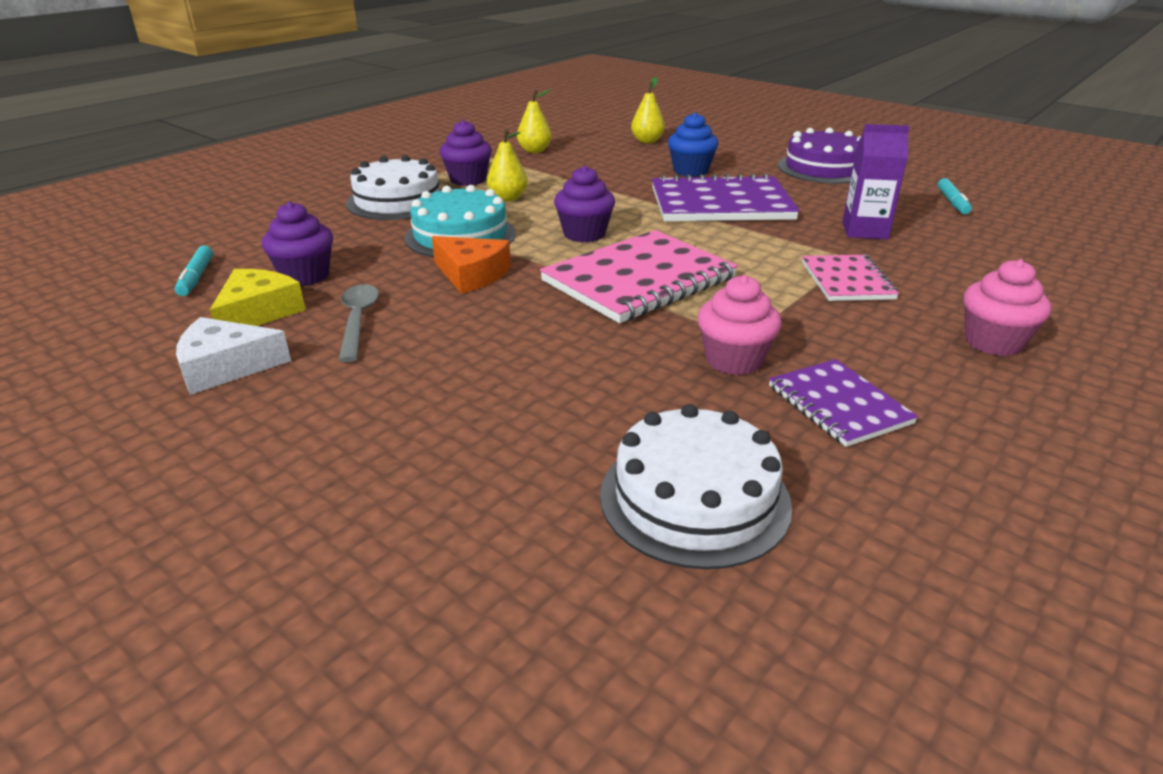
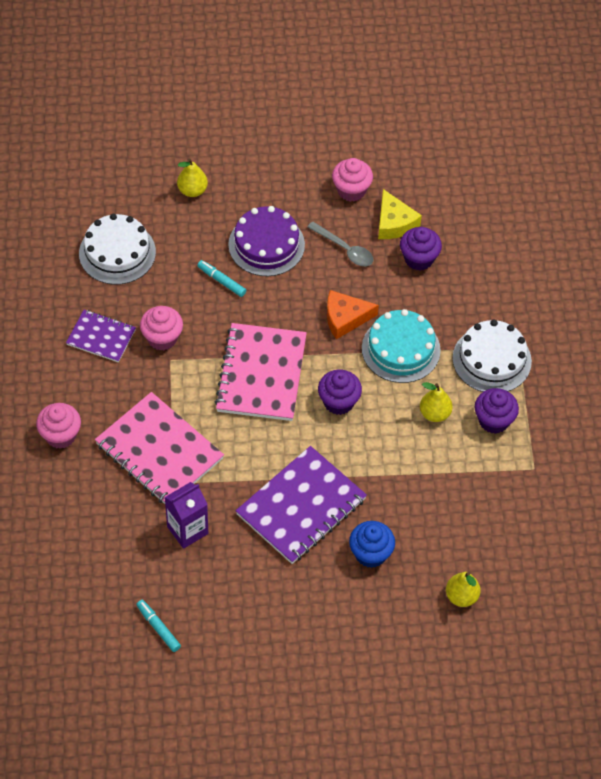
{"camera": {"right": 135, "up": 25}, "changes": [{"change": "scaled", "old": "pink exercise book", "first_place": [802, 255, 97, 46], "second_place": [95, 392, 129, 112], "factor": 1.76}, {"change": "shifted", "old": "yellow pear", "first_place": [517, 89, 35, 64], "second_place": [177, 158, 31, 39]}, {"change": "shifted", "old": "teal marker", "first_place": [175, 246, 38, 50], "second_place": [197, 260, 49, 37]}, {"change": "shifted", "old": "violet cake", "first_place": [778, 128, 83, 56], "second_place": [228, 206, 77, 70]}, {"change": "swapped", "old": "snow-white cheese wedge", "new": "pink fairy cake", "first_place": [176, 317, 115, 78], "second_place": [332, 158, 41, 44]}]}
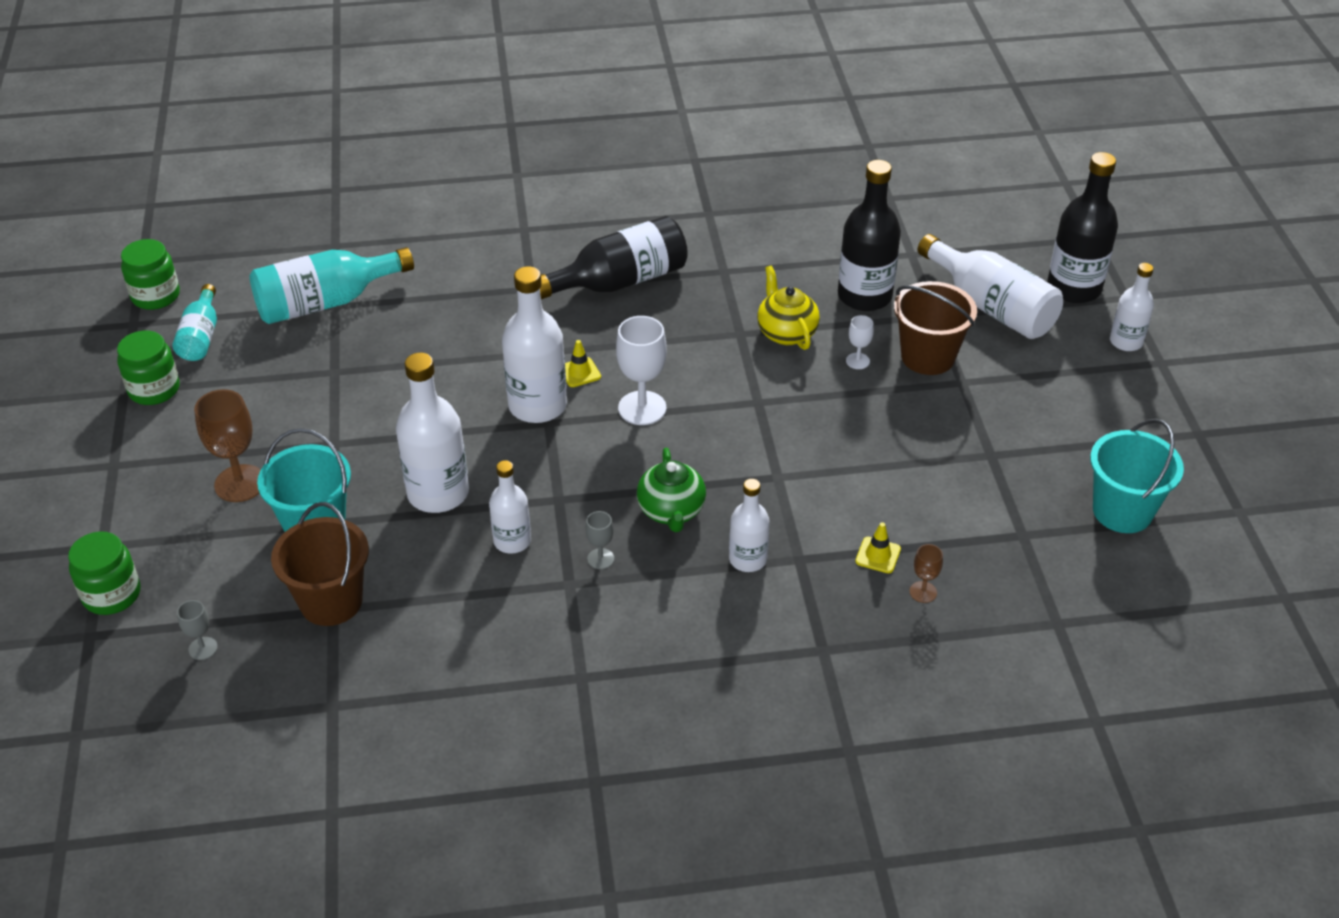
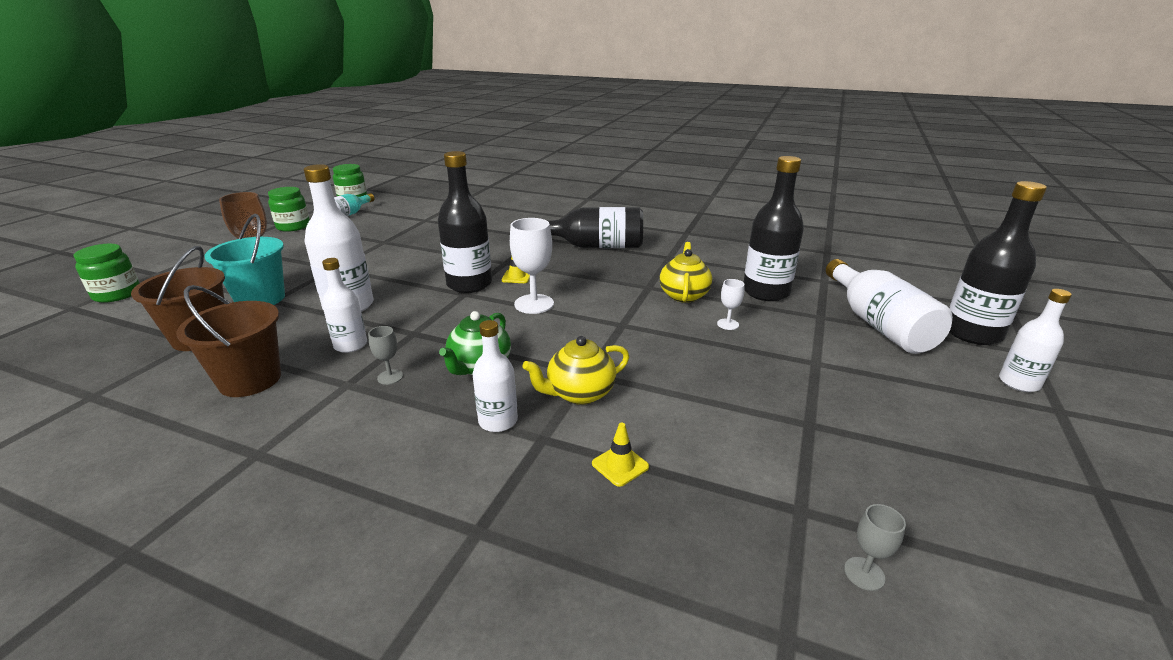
{"camera": {"right": 30, "up": -15}, "changes": [{"change": "shifted", "old": "dark brown bucket", "first_place": [894, 281, 83, 94], "second_place": [176, 285, 105, 112]}, {"change": "repainted", "old": "snow-white bottle", "new": "jet-black bottle", "first_place": [502, 266, 65, 157], "second_place": [438, 151, 54, 142]}, {"change": "new", "new": "yellow teapot", "second_place": [523, 336, 106, 69]}, {"change": "shifted", "old": "ash-grey wine glass", "first_place": [177, 600, 41, 60], "second_place": [844, 504, 62, 87]}, {"change": "gone", "old": "teal bottle", "first_place": [249, 247, 165, 77]}, {"change": "gone", "old": "dark brown wine glass", "first_place": [909, 544, 34, 59]}, {"change": "gone", "old": "teal bucket", "first_place": [1090, 419, 94, 114]}]}
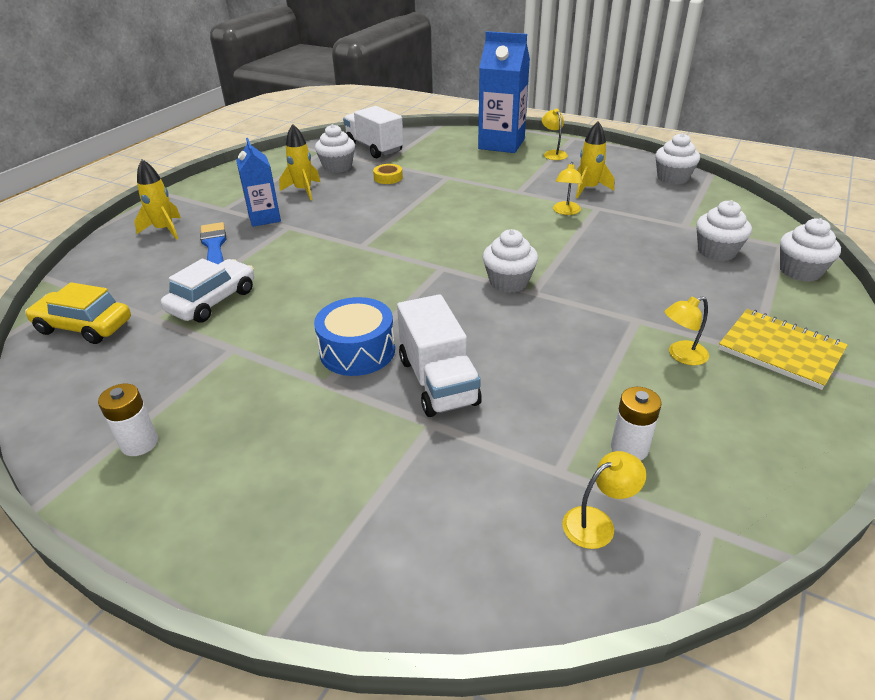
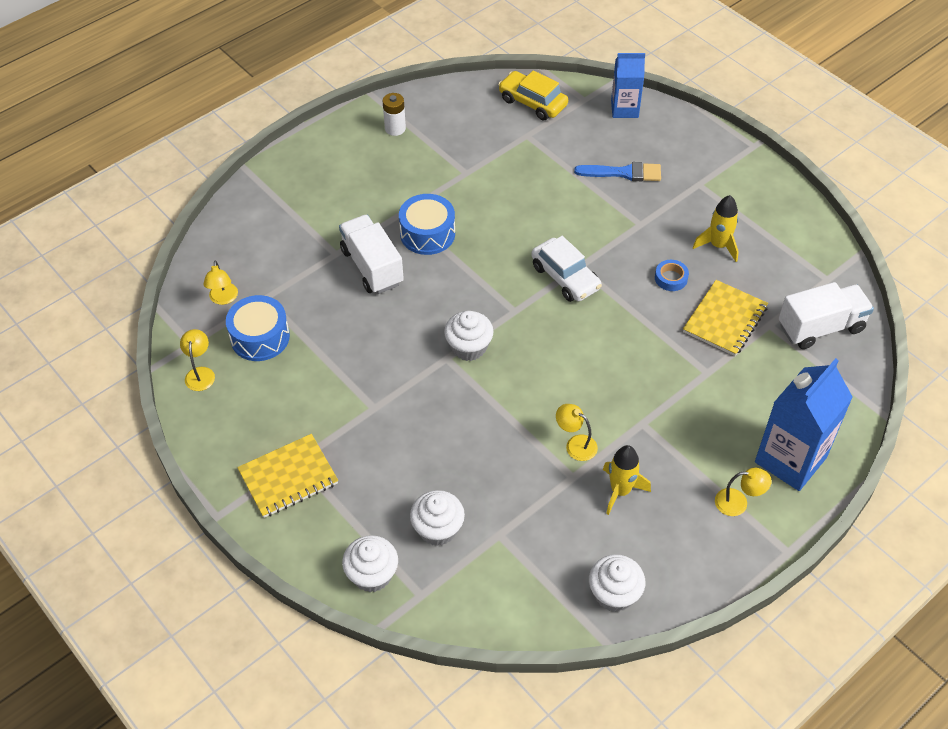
{"camera": {"right": 110, "up": 15}, "changes": [{"change": "shifted", "old": "yellow lamp", "first_place": [665, 296, 44, 69], "second_place": [180, 329, 35, 62]}, {"change": "swapped", "old": "snow-white battery", "new": "blue snare drum", "first_place": [611, 387, 51, 74], "second_place": [226, 295, 64, 66]}, {"change": "rotated", "old": "snow-white truck", "first_place": [397, 294, 85, 123], "second_place": [339, 215, 65, 79], "degrees": 60}, {"change": "rotated", "old": "yellow car", "first_place": [25, 282, 106, 62], "second_place": [498, 70, 70, 50], "degrees": -90}, {"change": "shifted", "old": "snow-white car", "first_place": [161, 259, 93, 64], "second_place": [531, 236, 71, 66]}, {"change": "shifted", "old": "blue carton", "first_place": [236, 138, 45, 89], "second_place": [611, 53, 34, 65]}, {"change": "new", "new": "blue tape", "second_place": [655, 260, 34, 31]}, {"change": "swapped", "old": "yellow tape", "new": "yellow exercise book", "first_place": [373, 164, 30, 20], "second_place": [683, 280, 85, 76]}, {"change": "gone", "old": "yellow spaceship", "first_place": [134, 159, 47, 81]}, {"change": "gone", "old": "snow-white fairy cake", "first_place": [315, 124, 40, 49]}]}
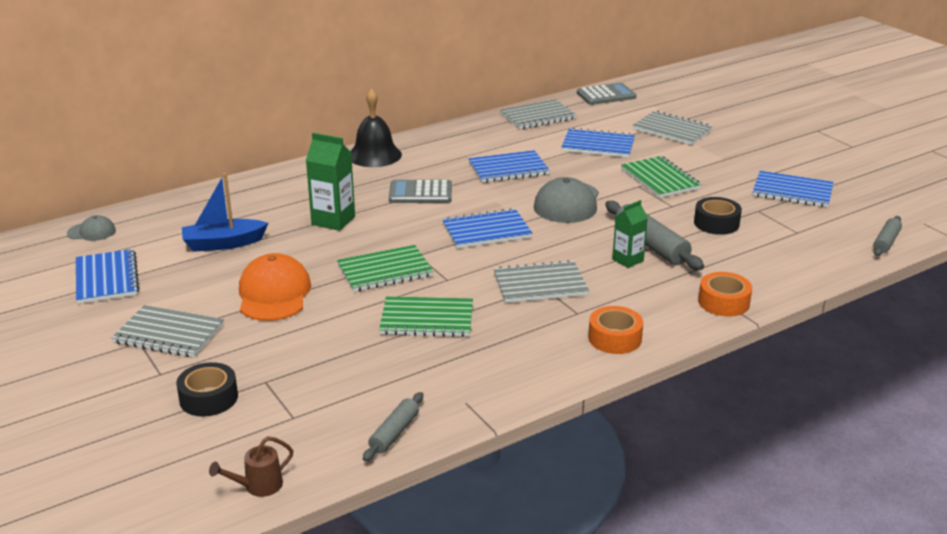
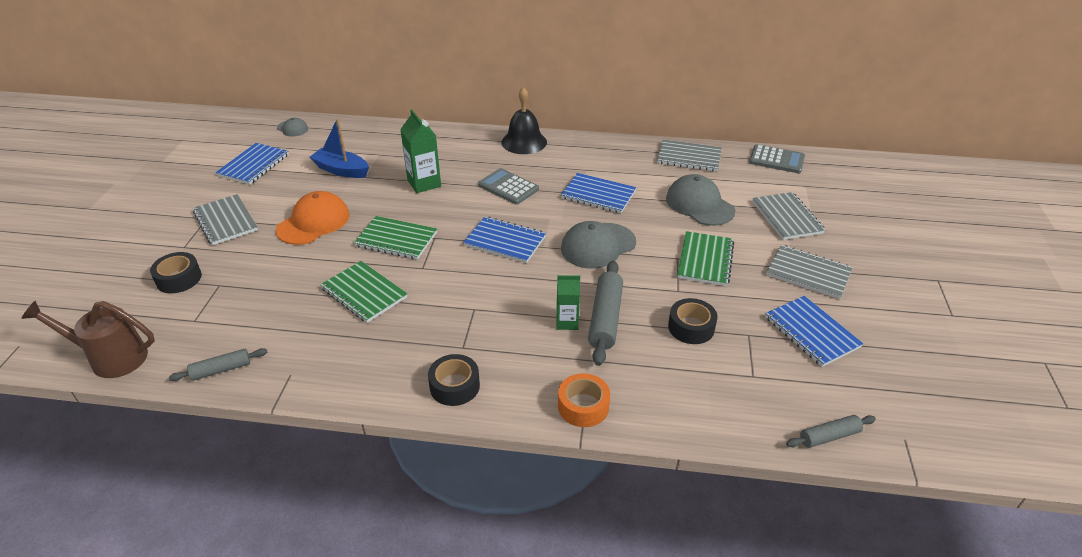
{"camera": {"right": 40, "up": 10}, "changes": [{"change": "scaled", "old": "dark brown watering can", "first_place": [209, 437, 85, 60], "second_place": [21, 301, 134, 77], "factor": 1.86}, {"change": "repainted", "old": "bright orange tape", "new": "jet-black tape", "first_place": [588, 306, 55, 48], "second_place": [428, 354, 52, 52]}, {"change": "swapped", "old": "blue exercise book", "new": "ash-grey peaked cap", "first_place": [562, 128, 73, 30], "second_place": [666, 174, 70, 52]}, {"change": "shifted", "old": "ash-grey exercise book", "first_place": [494, 260, 95, 43], "second_place": [766, 245, 87, 54]}]}
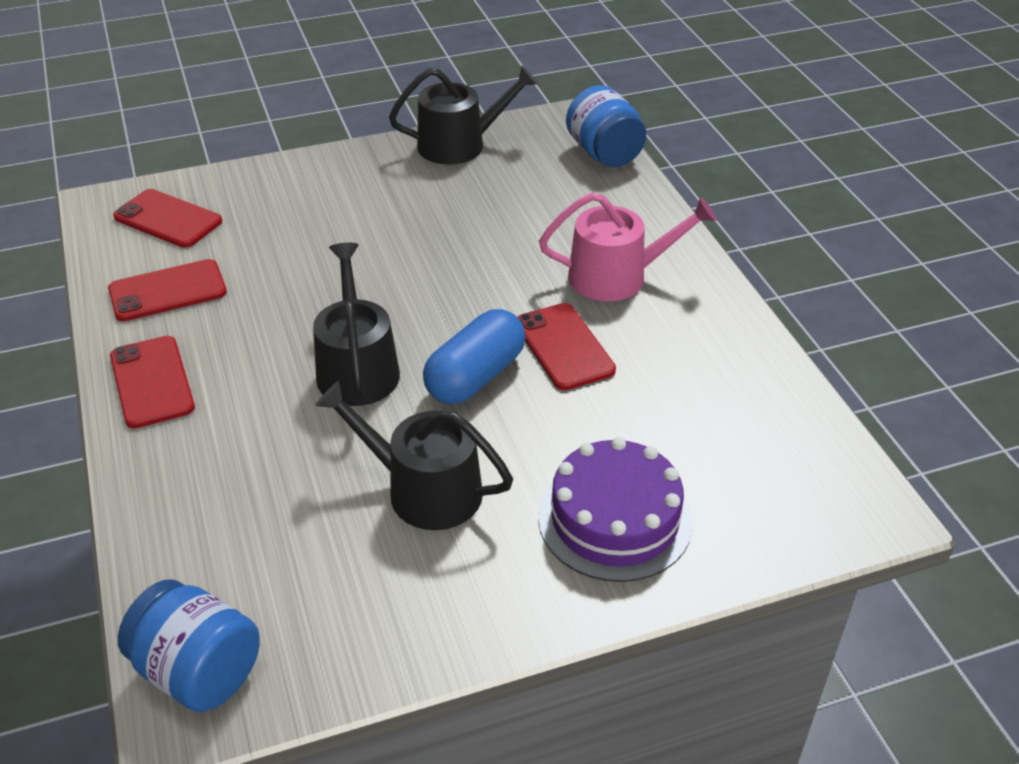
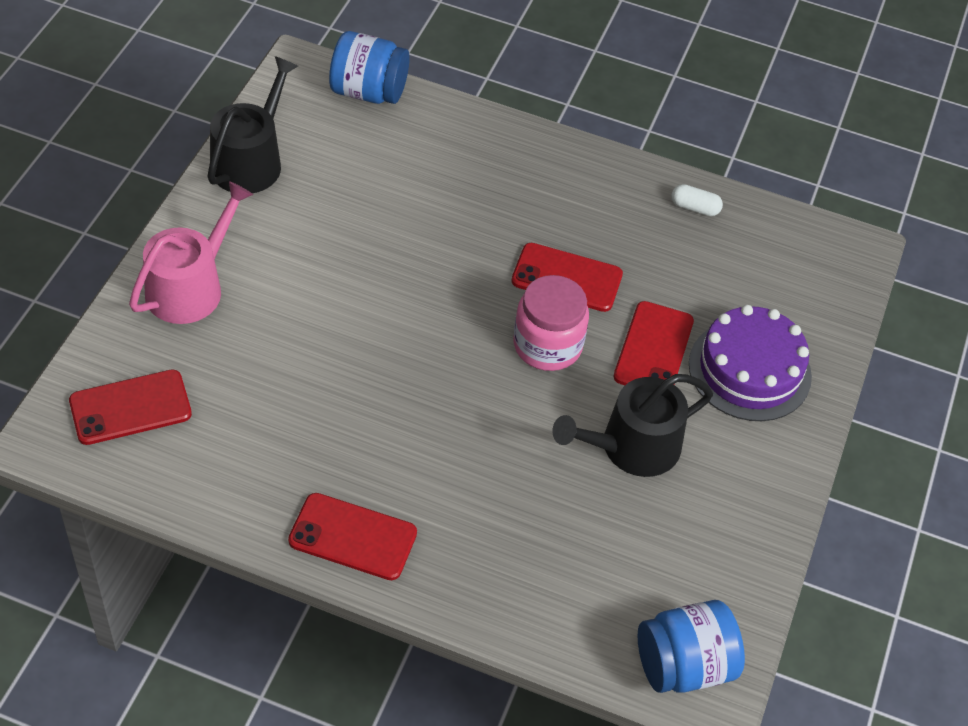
{"camera": {"right": -55, "up": 10}, "changes": [{"change": "shifted", "old": "pink watering can", "first_place": [539, 193, 178, 108], "second_place": [129, 181, 124, 143]}, {"change": "swapped", "old": "blue pill shape", "new": "pink preserve jar", "first_place": [423, 309, 103, 95], "second_place": [514, 275, 75, 96]}, {"change": "shifted", "old": "crimson phone", "first_place": [108, 259, 119, 62], "second_place": [614, 301, 80, 84]}, {"change": "new", "new": "snow-white pill shape", "second_place": [671, 184, 52, 32]}, {"change": "gone", "old": "jet-black watering can", "first_place": [313, 243, 87, 163]}]}
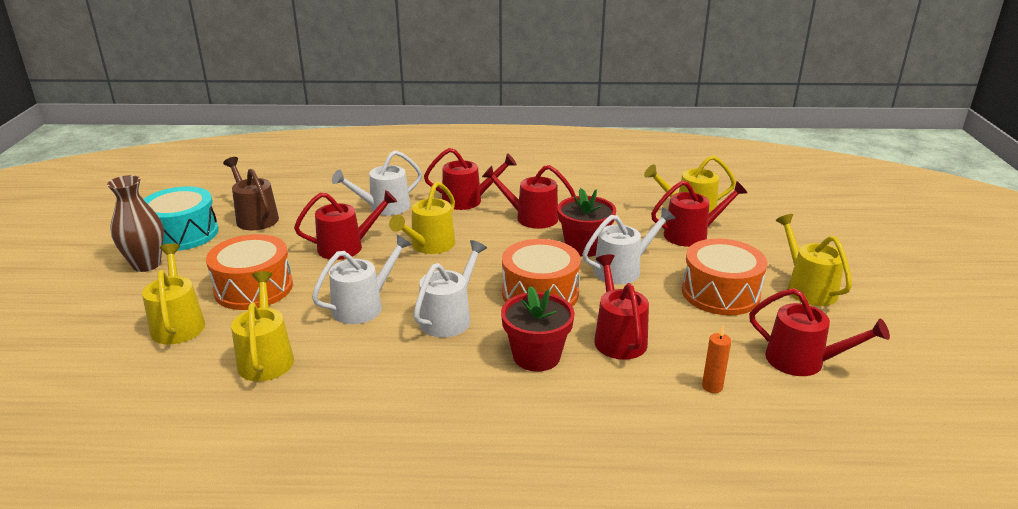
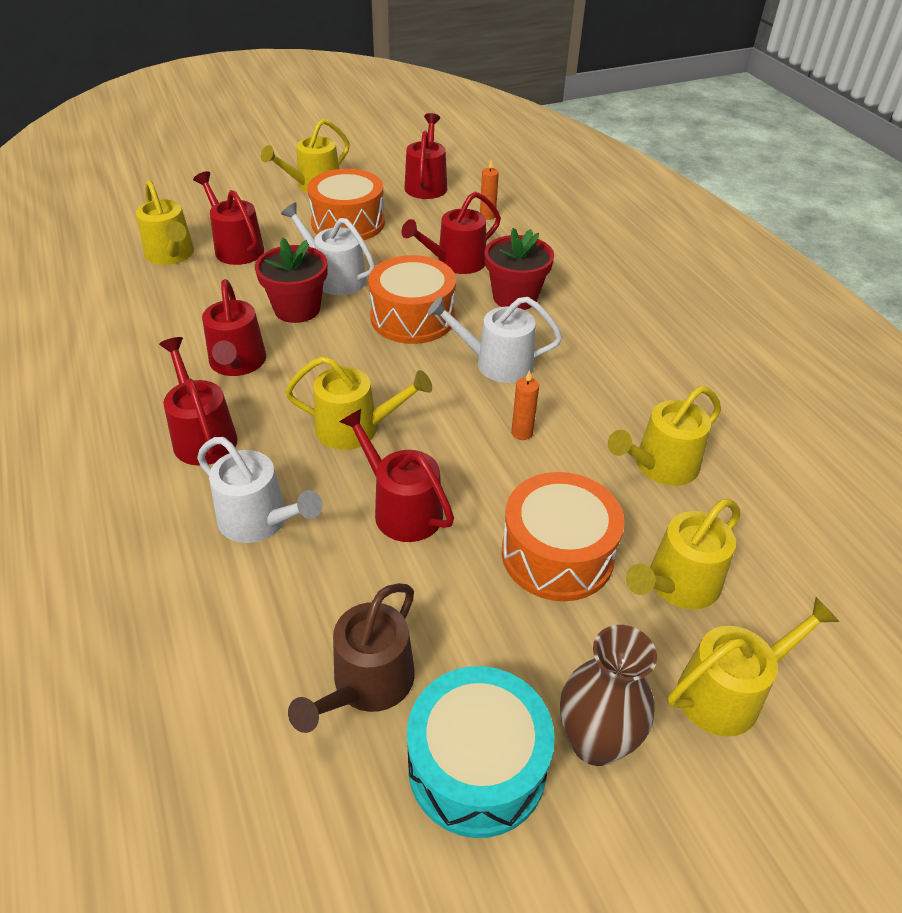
{"camera": {"right": -115, "up": 15}, "changes": [{"change": "swapped", "old": "snow-white watering can", "new": "bright orange candle", "first_place": [312, 234, 100, 90], "second_place": [511, 370, 28, 70]}, {"change": "new", "new": "yellow watering can", "second_place": [668, 597, 172, 140]}]}
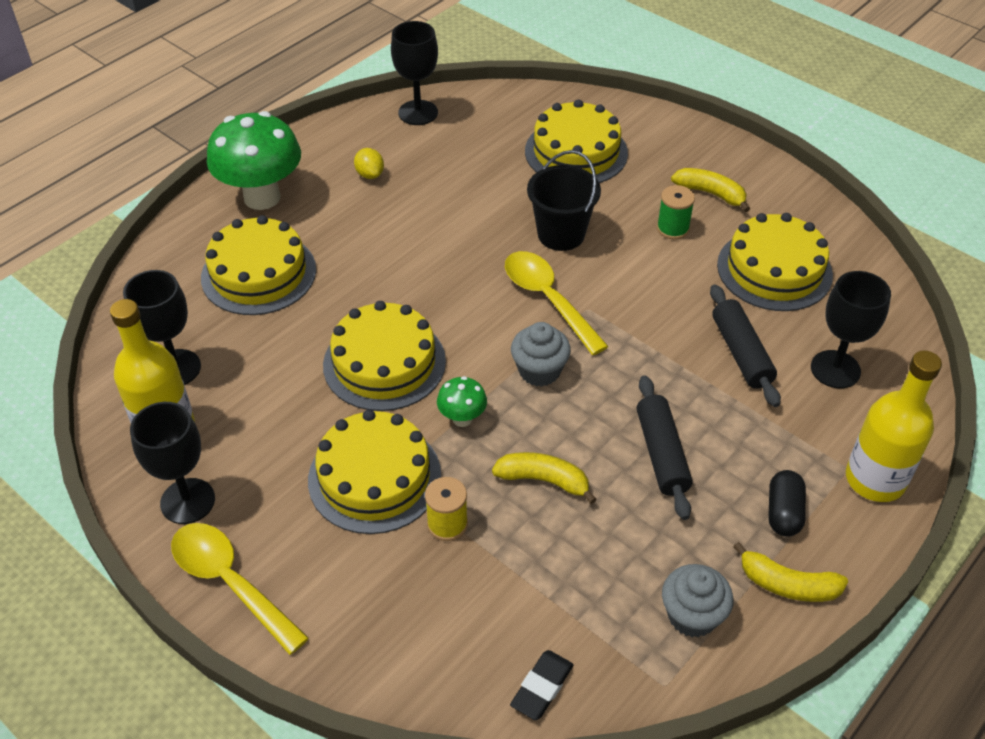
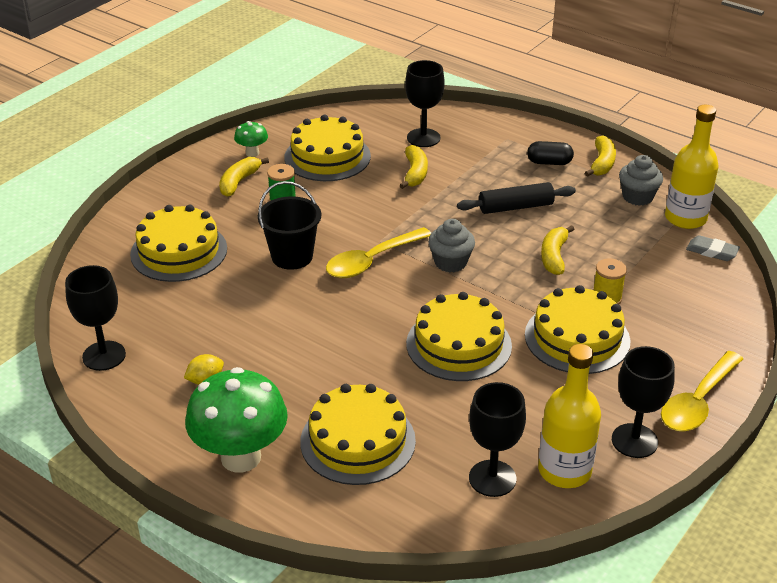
{"camera": {"right": -95, "up": -10}, "changes": [{"change": "shifted", "old": "green toadstool", "first_place": [437, 376, 50, 51], "second_place": [234, 121, 34, 36]}, {"change": "swapped", "old": "jet-black dough roller", "new": "yellow toy banana", "first_place": [710, 285, 71, 122], "second_place": [399, 145, 29, 44]}, {"change": "shifted", "old": "yellow bottle", "first_place": [846, 351, 96, 151], "second_place": [665, 105, 54, 124]}, {"change": "repainted", "old": "jet-black gum eraser", "new": "ash-grey gum eraser", "first_place": [510, 650, 64, 70], "second_place": [686, 235, 54, 26]}]}
